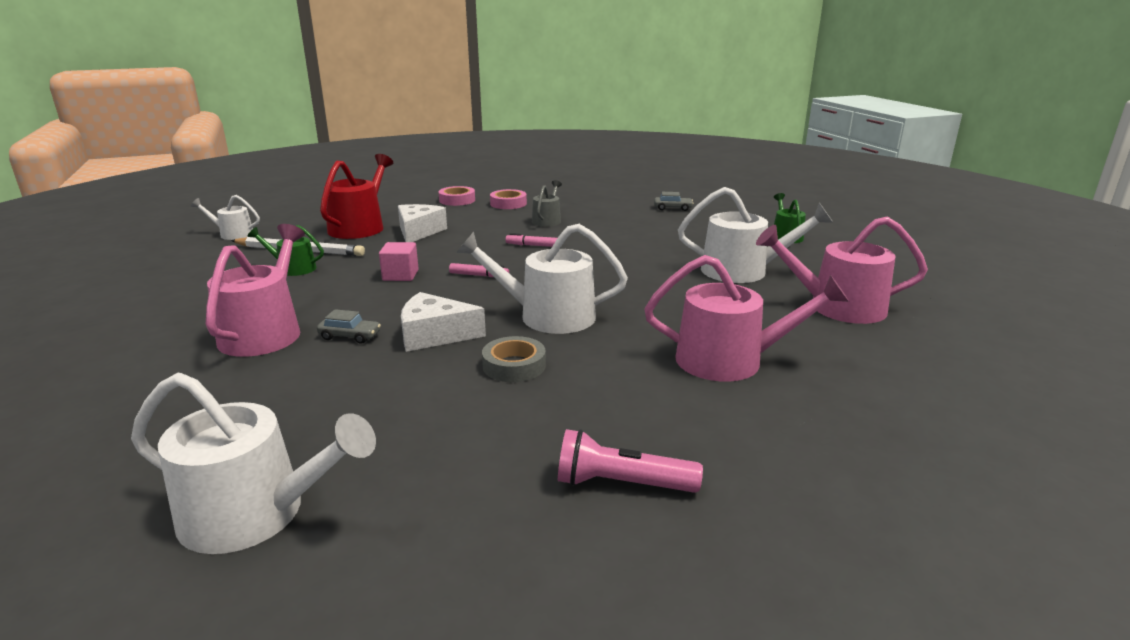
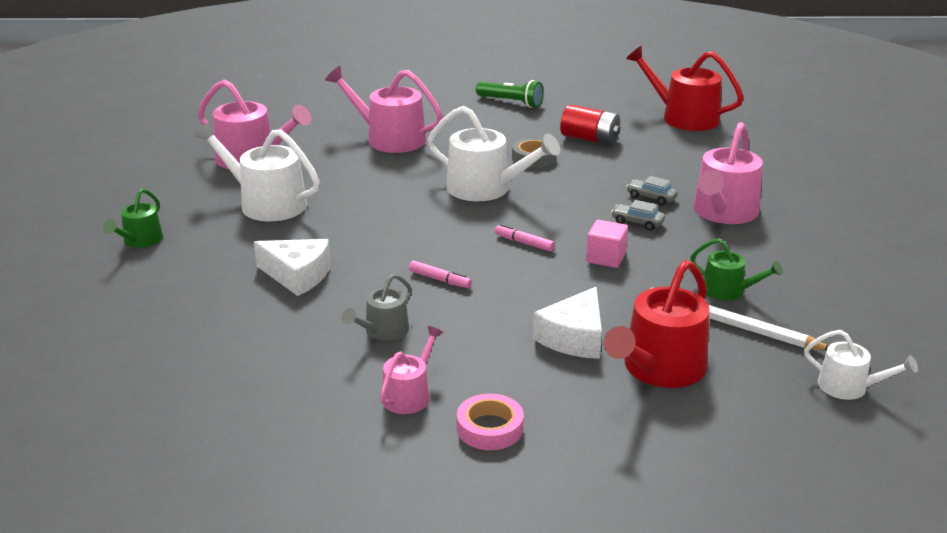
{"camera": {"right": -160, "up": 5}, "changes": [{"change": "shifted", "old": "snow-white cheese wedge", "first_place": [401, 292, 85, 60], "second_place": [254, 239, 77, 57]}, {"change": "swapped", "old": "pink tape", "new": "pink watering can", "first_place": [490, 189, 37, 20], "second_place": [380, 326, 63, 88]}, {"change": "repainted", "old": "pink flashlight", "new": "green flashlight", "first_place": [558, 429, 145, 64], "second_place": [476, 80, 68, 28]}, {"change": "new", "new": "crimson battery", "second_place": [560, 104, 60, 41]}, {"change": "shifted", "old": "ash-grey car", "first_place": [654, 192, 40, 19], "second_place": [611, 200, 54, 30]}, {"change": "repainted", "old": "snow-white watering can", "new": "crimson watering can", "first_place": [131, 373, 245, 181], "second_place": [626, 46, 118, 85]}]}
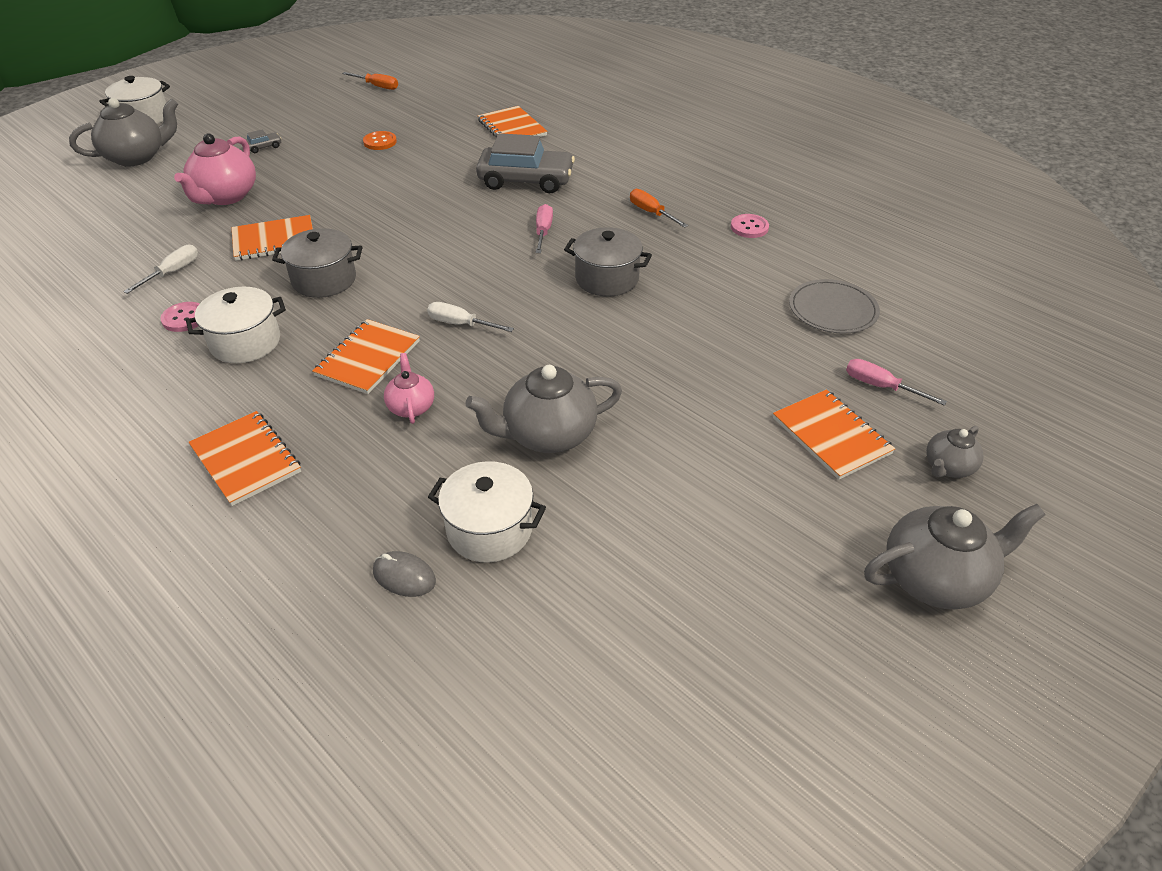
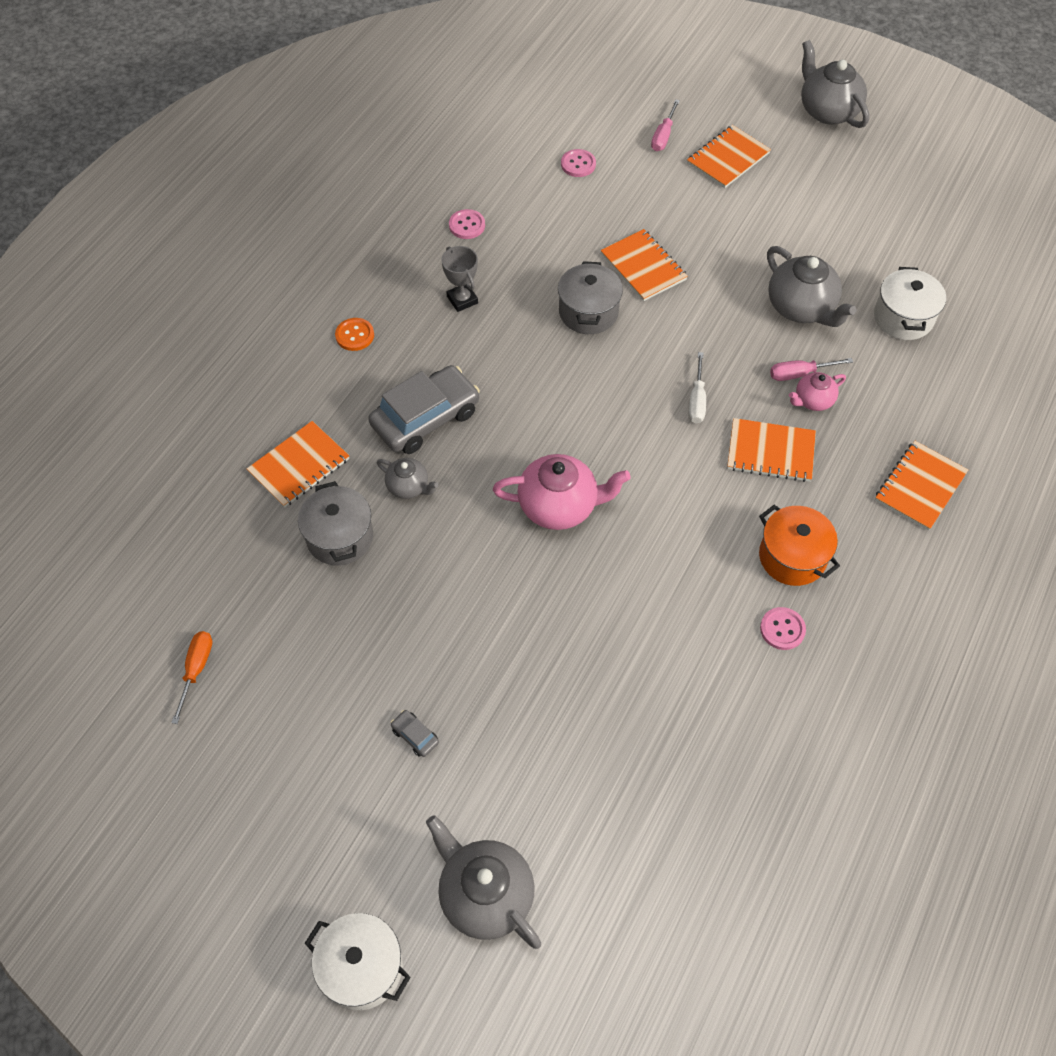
{"camera": {"right": -105, "up": 15}, "changes": [{"change": "shifted", "old": "ash-grey pot", "first_place": [272, 228, 90, 70], "second_place": [298, 481, 75, 84]}, {"change": "shifted", "old": "bright orange button", "first_place": [363, 131, 34, 19], "second_place": [335, 318, 39, 33]}, {"change": "rotated", "old": "ash-grey car", "first_place": [476, 133, 99, 60], "second_place": [368, 365, 112, 89], "degrees": 60}, {"change": "shifted", "old": "ash-grey teapot", "first_place": [926, 426, 58, 52], "second_place": [377, 458, 61, 41]}, {"change": "swapped", "old": "bright orange flat screwdriver", "new": "ash-grey award cup", "first_place": [630, 189, 58, 39], "second_place": [441, 246, 37, 66]}, {"change": "shifted", "old": "pink teapot", "first_place": [174, 133, 82, 72], "second_place": [493, 454, 138, 76]}, {"change": "swapped", "old": "ash-grey plate", "new": "pink button", "first_place": [789, 279, 91, 55], "second_place": [561, 149, 35, 28]}, {"change": "shifted", "old": "bright orange exercise book", "first_place": [232, 215, 81, 46], "second_place": [601, 229, 87, 72]}, {"change": "repainted", "old": "snow-white pot", "new": "bright orange pot", "first_place": [186, 287, 100, 76], "second_place": [759, 505, 81, 81]}, {"change": "shifted", "old": "pink flat screwdriver", "first_place": [536, 204, 17, 49], "second_place": [770, 358, 83, 23]}, {"change": "gone", "old": "snow-white flat screwdriver", "first_place": [123, 245, 75, 49]}, {"change": "gone", "old": "ash-grey mouse", "first_place": [373, 551, 63, 46]}]}
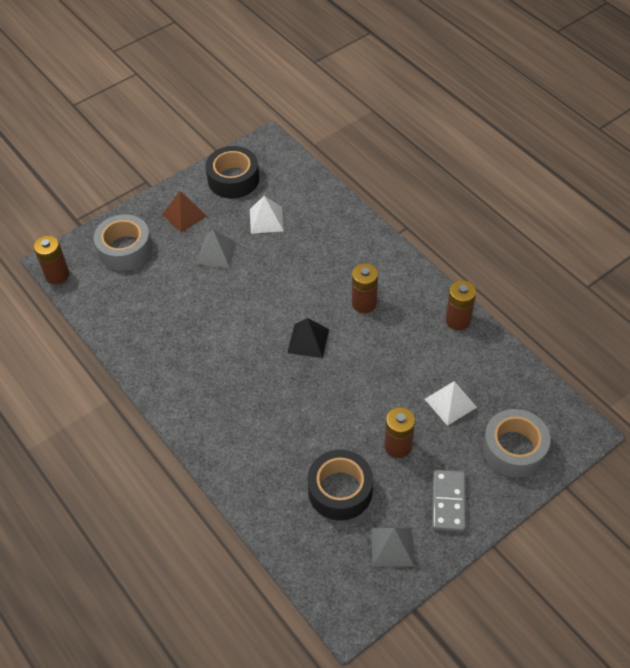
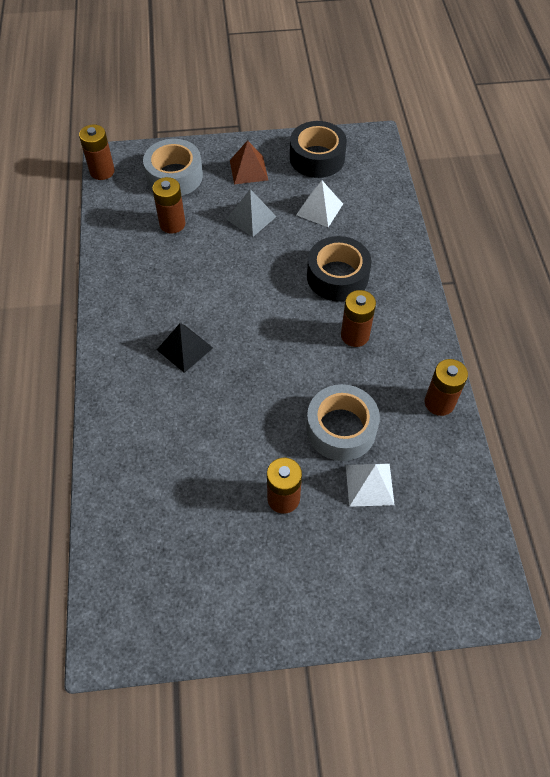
{"camera": {"right": 30, "up": 5}, "changes": [{"change": "new", "new": "dark brown battery", "second_place": [152, 177, 34, 57]}, {"change": "shifted", "old": "jet-black pyramid", "first_place": [287, 318, 42, 40], "second_place": [157, 323, 56, 50]}, {"change": "shifted", "old": "ash-grey tape", "first_place": [482, 409, 68, 69], "second_place": [306, 384, 74, 77]}, {"change": "shifted", "old": "jet-black tape", "first_place": [307, 450, 66, 71], "second_place": [307, 236, 64, 65]}, {"change": "gone", "old": "ash-grey pyramid", "first_place": [371, 528, 43, 38]}, {"change": "gone", "old": "ash-grey domino piece", "first_place": [432, 470, 33, 62]}]}
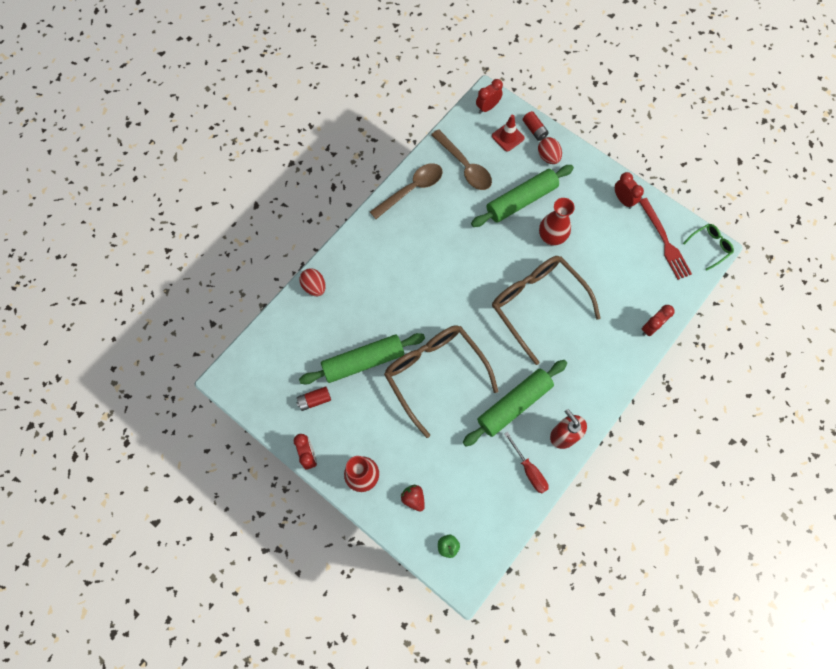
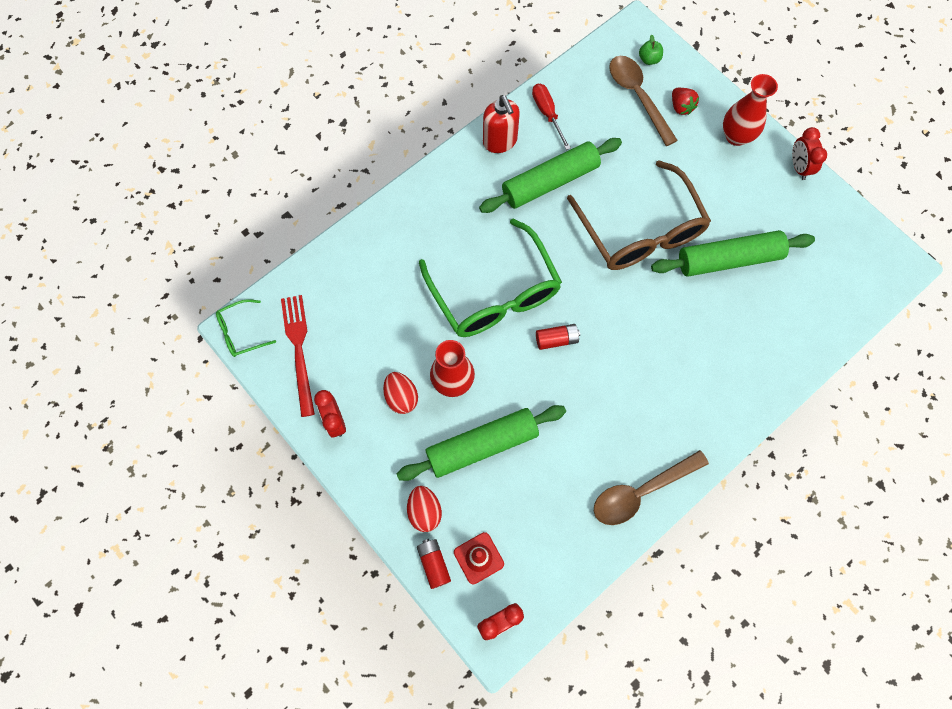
{"camera": {"right": -170, "up": 0}, "changes": [{"change": "shifted", "old": "crimson egg", "first_place": [300, 268, 26, 28], "second_place": [383, 372, 35, 42]}, {"change": "repainted", "old": "dark brown glasses", "new": "green glasses", "first_place": [492, 256, 109, 109], "second_place": [419, 219, 143, 118]}, {"change": "shifted", "old": "crimson battery", "first_place": [296, 386, 35, 25], "second_place": [536, 324, 44, 26]}, {"change": "shifted", "old": "dark brown spoon", "first_place": [432, 129, 60, 61], "second_place": [609, 56, 69, 90]}, {"change": "gone", "old": "crimson clock", "first_place": [642, 305, 33, 31]}]}
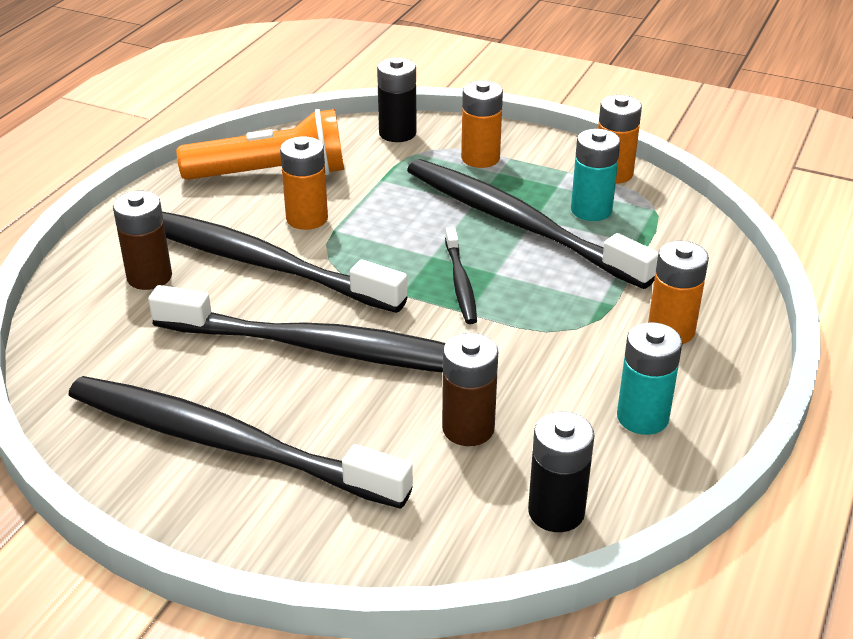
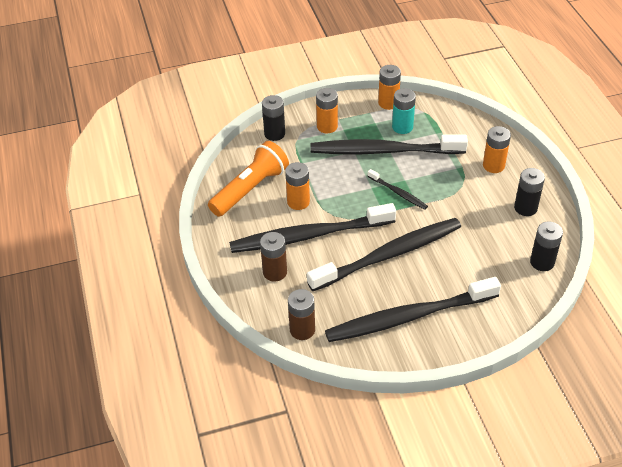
{"camera": {"right": -40, "up": 10}, "changes": [{"change": "shifted", "old": "dark brown battery", "first_place": [442, 333, 56, 113], "second_place": [288, 289, 27, 51]}, {"change": "repainted", "old": "teal battery", "new": "jet-black battery", "first_place": [617, 322, 65, 113], "second_place": [514, 168, 31, 48]}]}
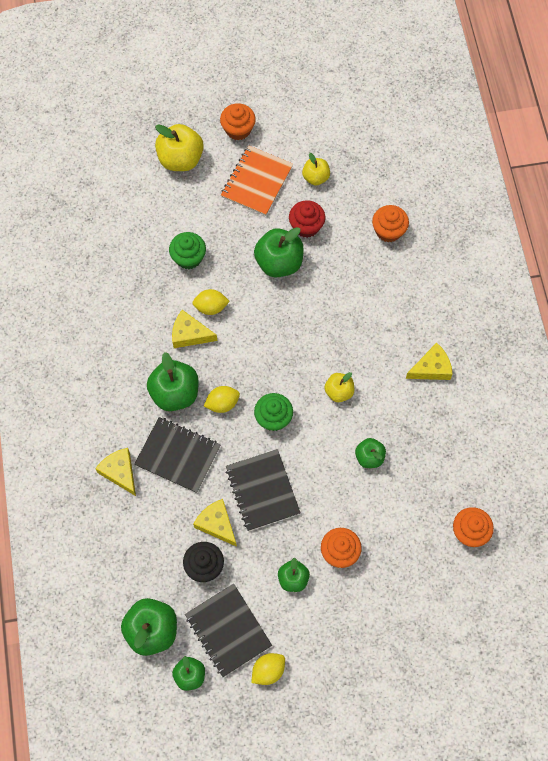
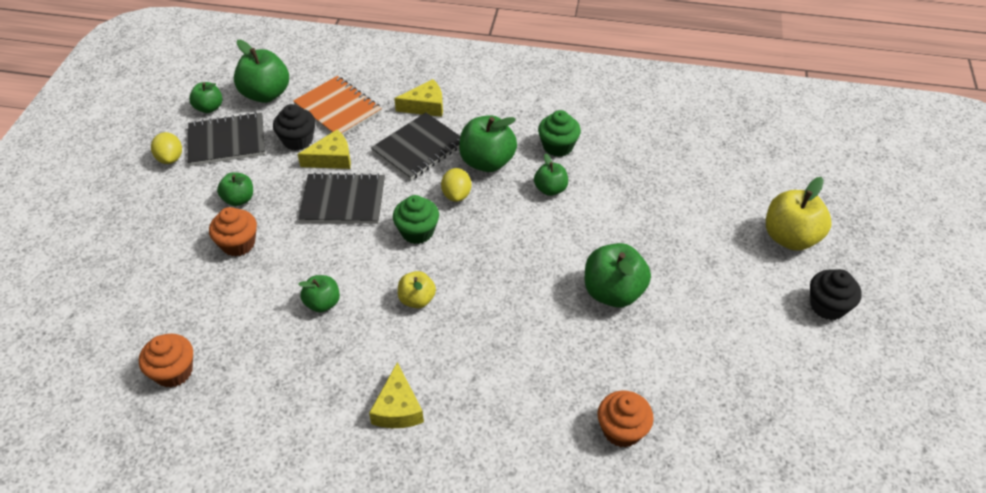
{"camera": {"right": 110, "up": -20}, "changes": [{"change": "shifted", "old": "bright orange exercise book", "first_place": [221, 145, 72, 71], "second_place": [293, 76, 89, 59]}, {"change": "swapped", "old": "yellow cheese wedge", "new": "green toy apple", "first_place": [172, 310, 45, 38], "second_place": [534, 154, 34, 42]}, {"change": "shifted", "old": "green fairy cake", "first_place": [169, 232, 37, 37], "second_place": [538, 110, 43, 47]}, {"change": "repainted", "old": "bright orange fairy cake", "new": "jet-black fairy cake", "first_place": [220, 103, 36, 37], "second_place": [810, 269, 52, 51]}, {"change": "gone", "old": "yellow lemon", "first_place": [193, 289, 37, 26]}, {"change": "gone", "old": "crimson fairy cake", "first_place": [289, 200, 36, 38]}, {"change": "gone", "old": "yellow toy apple", "first_place": [302, 153, 28, 33]}]}
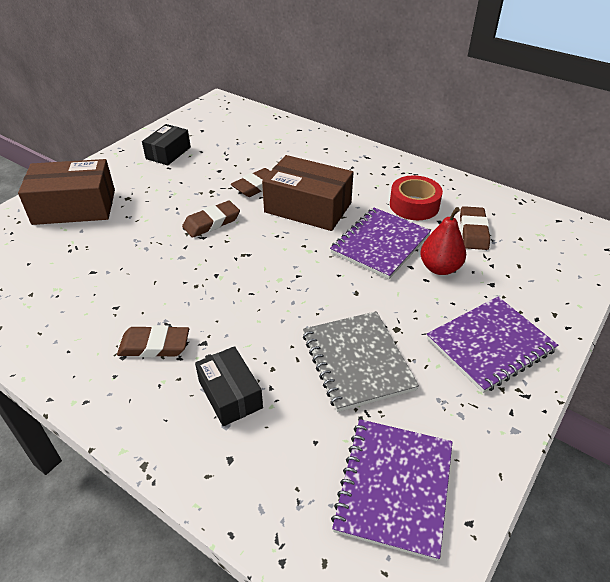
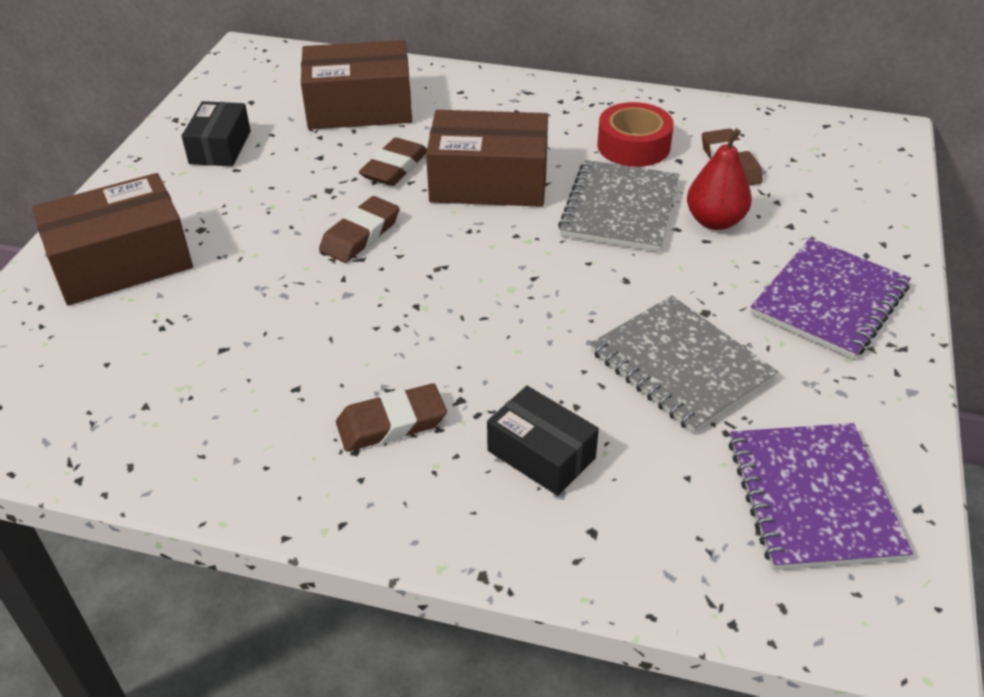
{"camera": {"right": -20, "up": 0}, "changes": [{"change": "new", "new": "dark brown box", "second_place": [301, 40, 111, 90]}, {"change": "repainted", "old": "violet exercise book", "new": "ash-grey exercise book", "first_place": [330, 207, 101, 72], "second_place": [558, 160, 121, 92]}]}
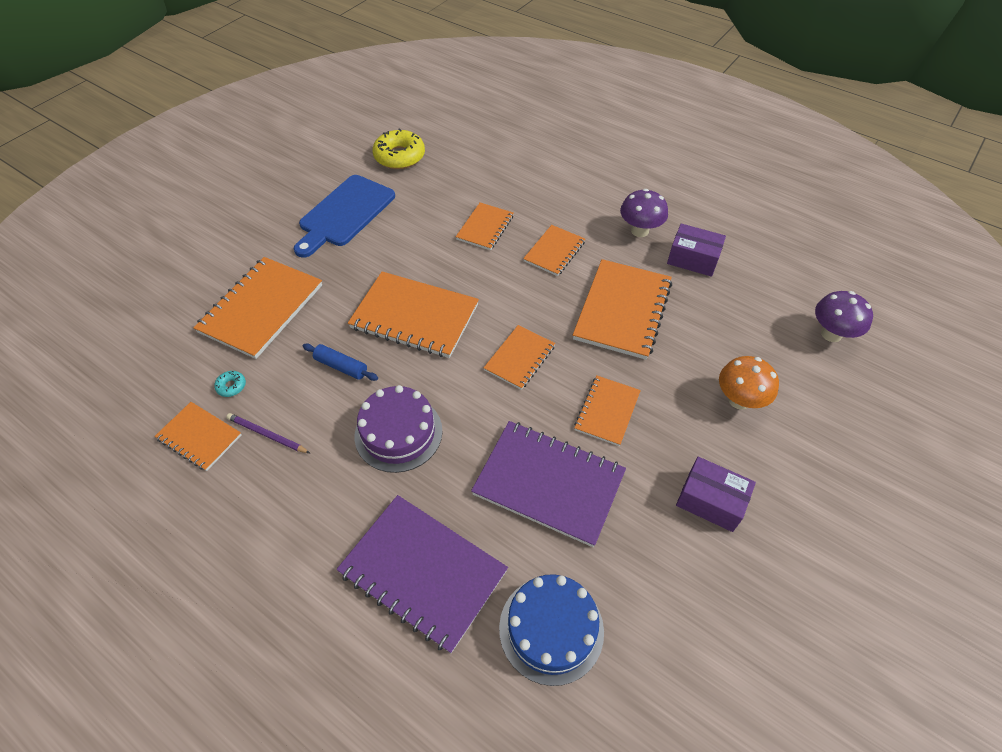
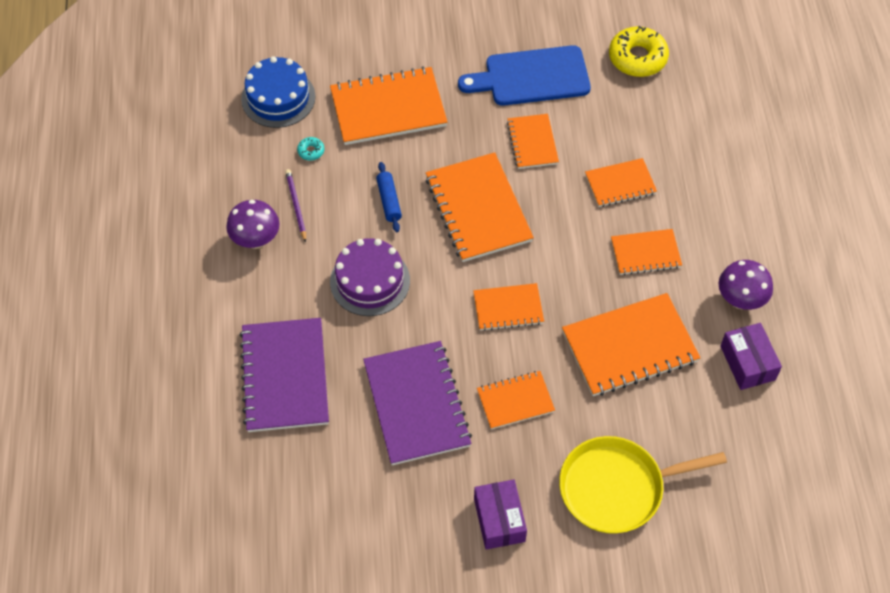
{"camera": {"right": 50, "up": 5}, "changes": [{"change": "shifted", "old": "violet toadstool", "first_place": [815, 291, 58, 51], "second_place": [226, 200, 53, 49]}, {"change": "shifted", "old": "blue cake", "first_place": [499, 574, 105, 112], "second_place": [241, 56, 75, 72]}, {"change": "shifted", "old": "bright orange exercise book", "first_place": [155, 402, 86, 69], "second_place": [507, 114, 52, 55]}, {"change": "swapped", "old": "bright orange toadstool", "new": "yellow pan", "first_place": [719, 356, 60, 54], "second_place": [559, 436, 168, 98]}]}
